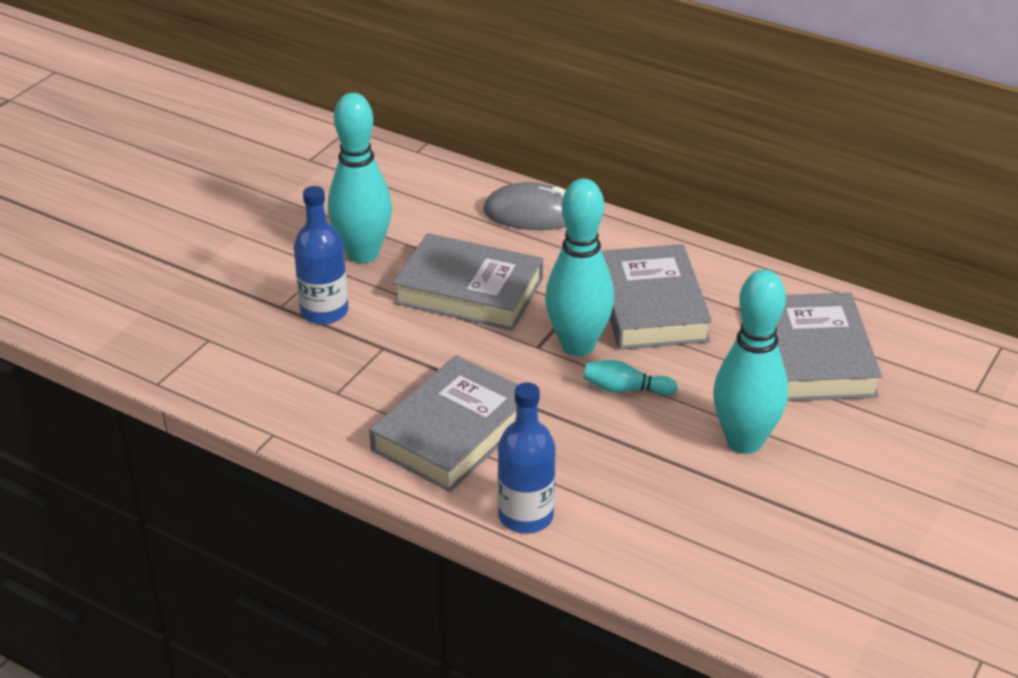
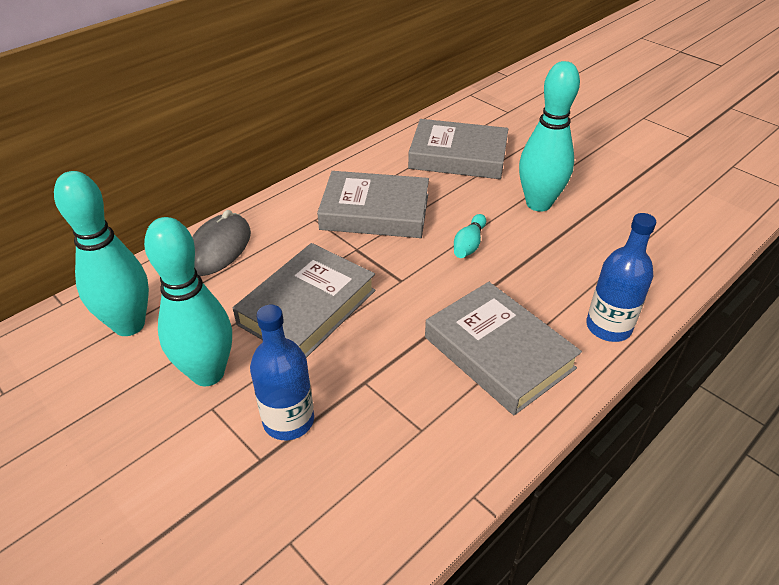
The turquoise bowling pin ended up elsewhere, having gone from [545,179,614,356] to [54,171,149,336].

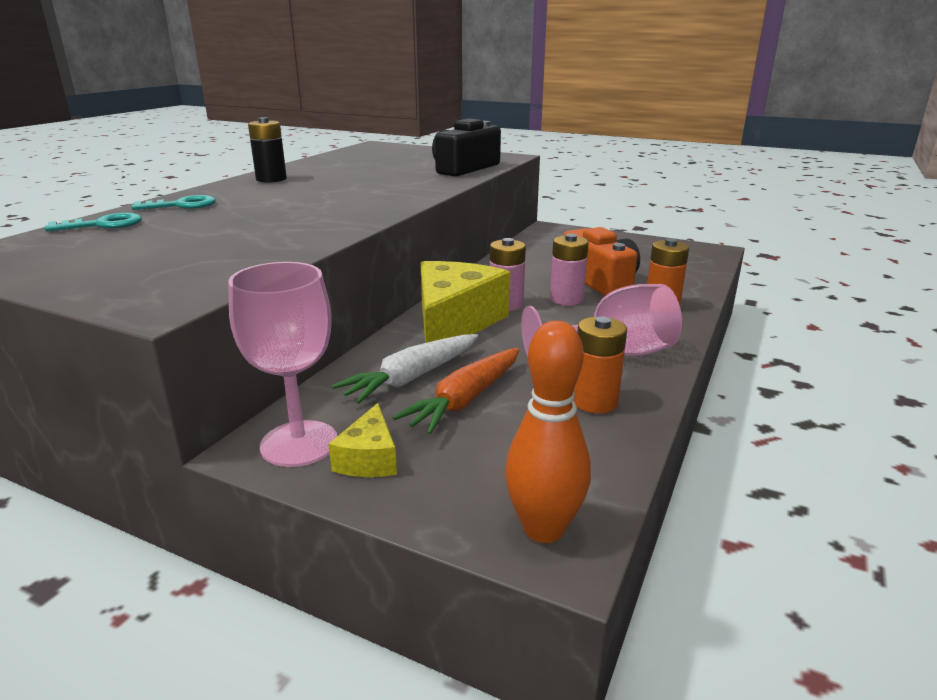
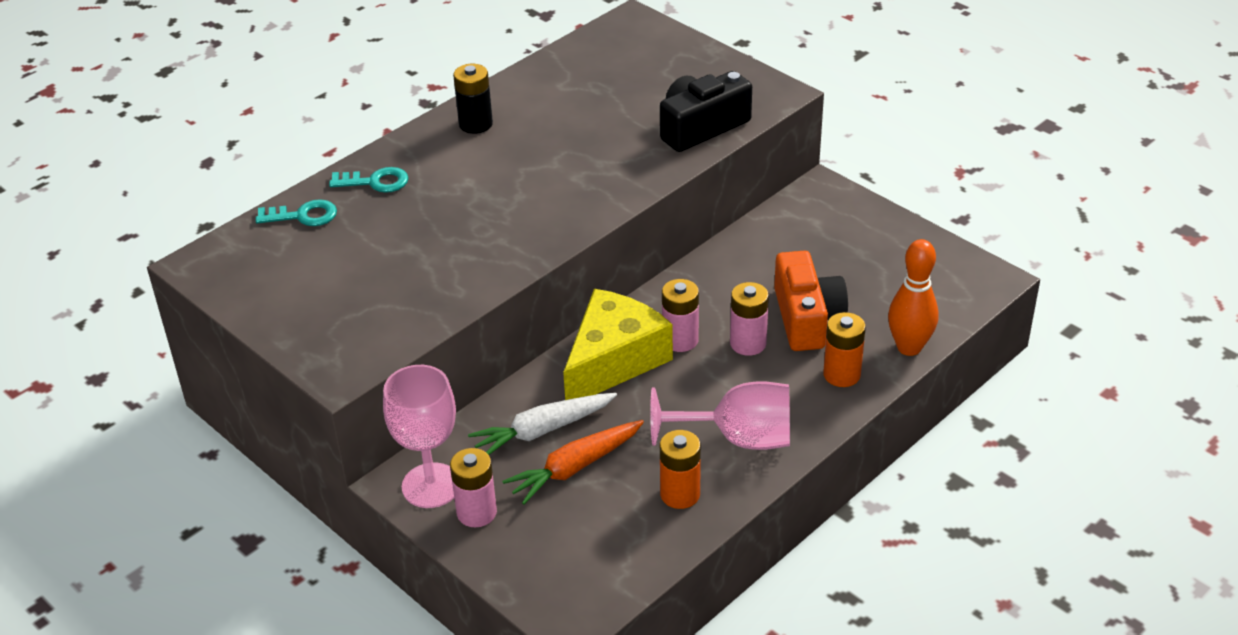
The orange bowling pin ended up elsewhere, having gone from [505,321,591,543] to [888,239,939,356]. Where the yellow cheese stood at [329,403,397,477], the pink battery came to stand at [450,448,497,527].

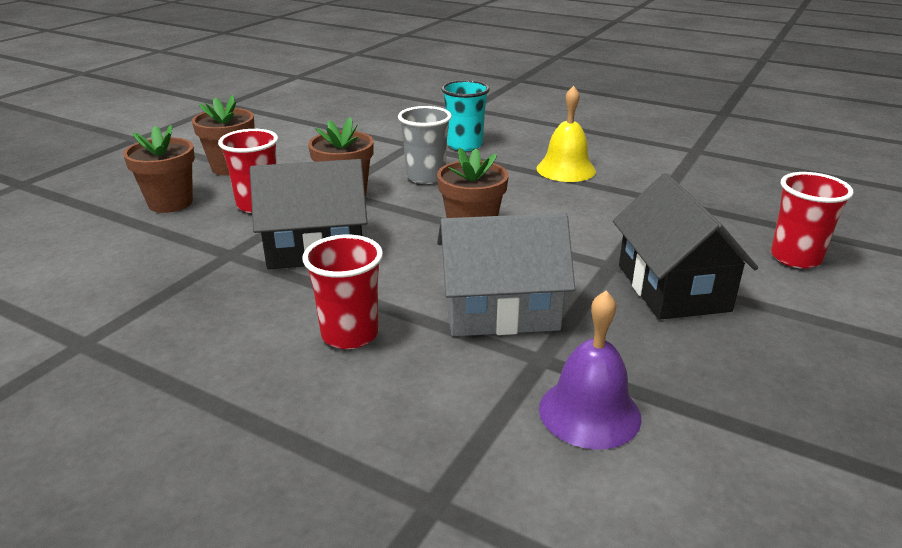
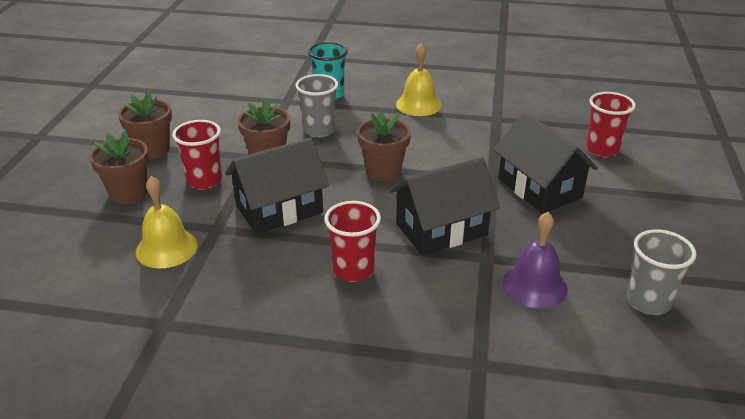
What was the grey house at [437,213,575,336] turned into the black house at [389,157,500,256]. The second view gained the yellow bell at [136,176,198,269]. The second view gained the grey cup at [627,229,697,315].

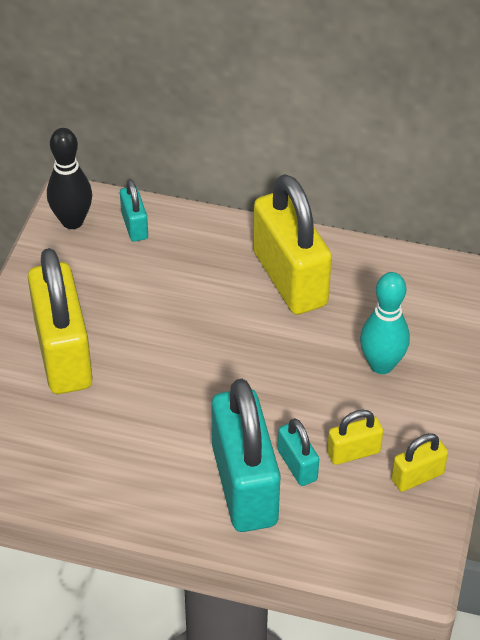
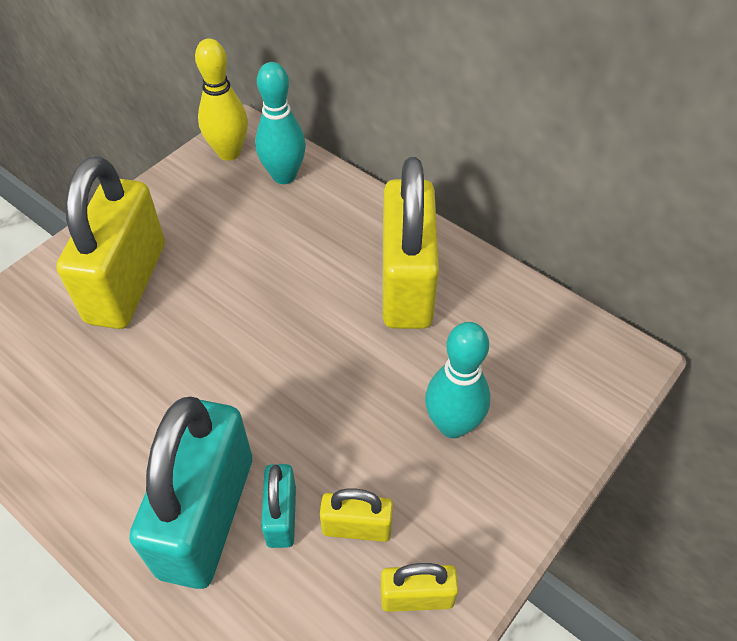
What was the black bowling pin at [47,128,92,229] turned into the yellow bowling pin at [195,38,248,161]. Where the turquoise padlock stood at [120,179,148,242], the turquoise bowling pin came to stand at [255,62,306,184].

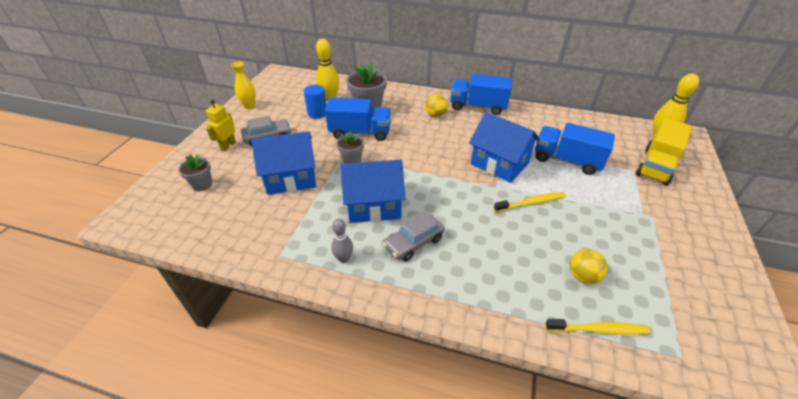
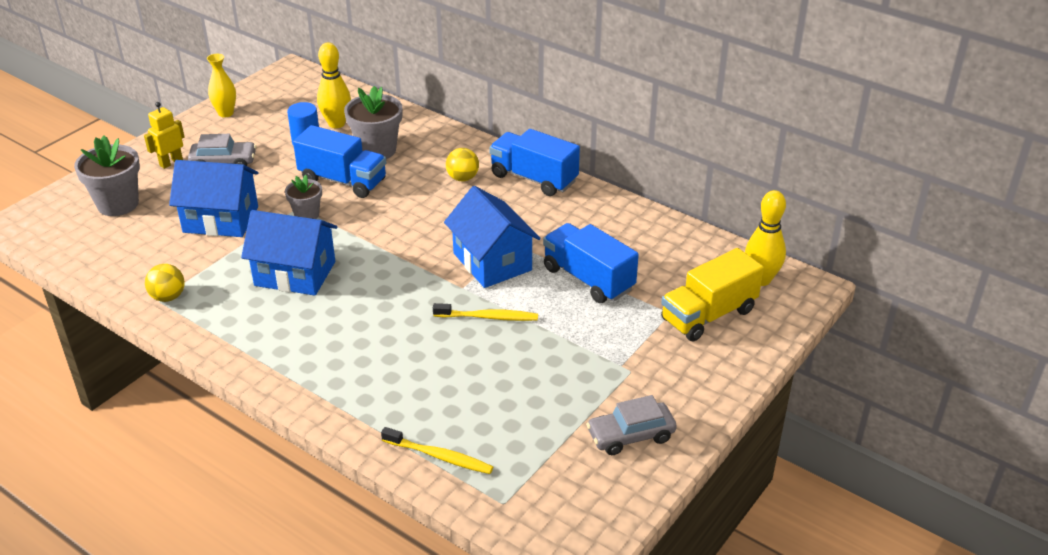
The size of the grey flower pot at [178,154,212,191] changed by a factor of 1.67. The grey car ended up elsewhere, having gone from [383,211,445,262] to [586,395,677,455]. The second view lost the grey bowling pin at [331,218,353,263]. The yellow ball ended up elsewhere, having gone from [570,249,608,284] to [145,264,185,302].

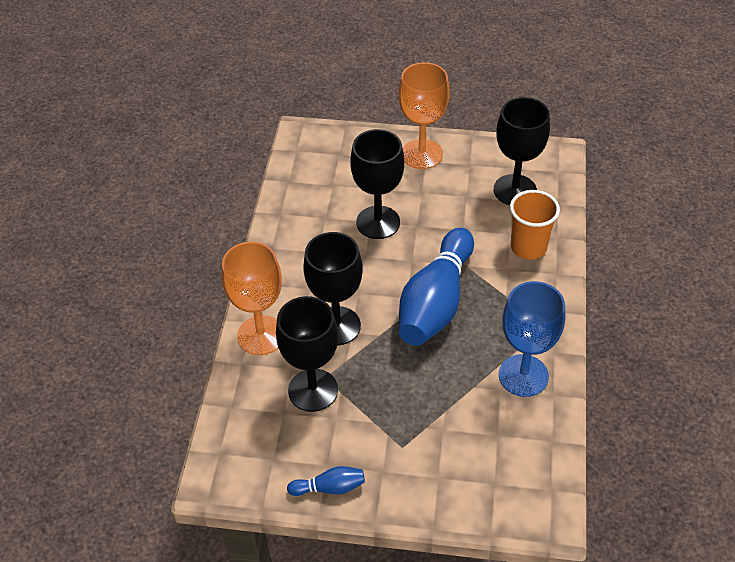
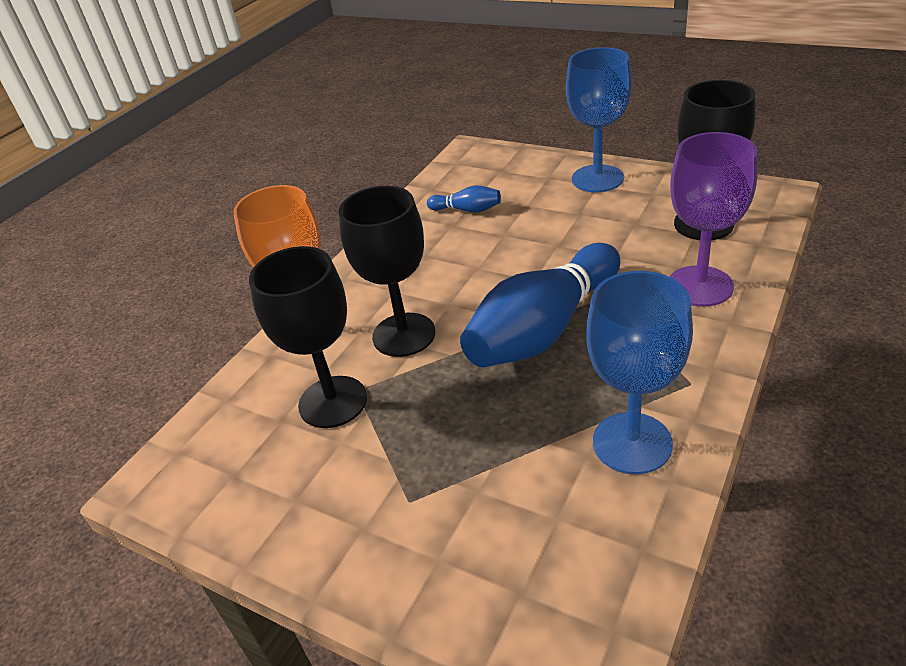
What was the orange goblet at [399,62,450,169] turned into the blue goblet at [566,47,632,192]. The second view lost the black goblet at [350,129,404,239]. Where the orange cup stood at [510,190,560,260], the purple goblet came to stand at [670,132,758,307]. The blue bowling pin ended up elsewhere, having gone from [287,466,365,496] to [427,185,501,213].

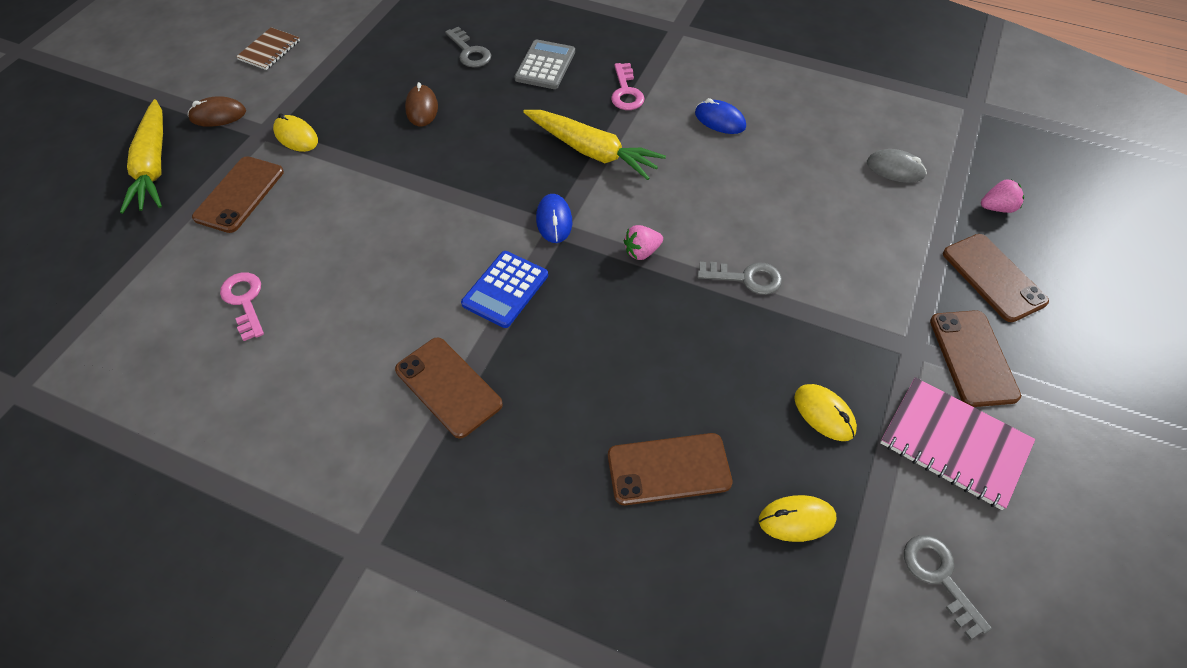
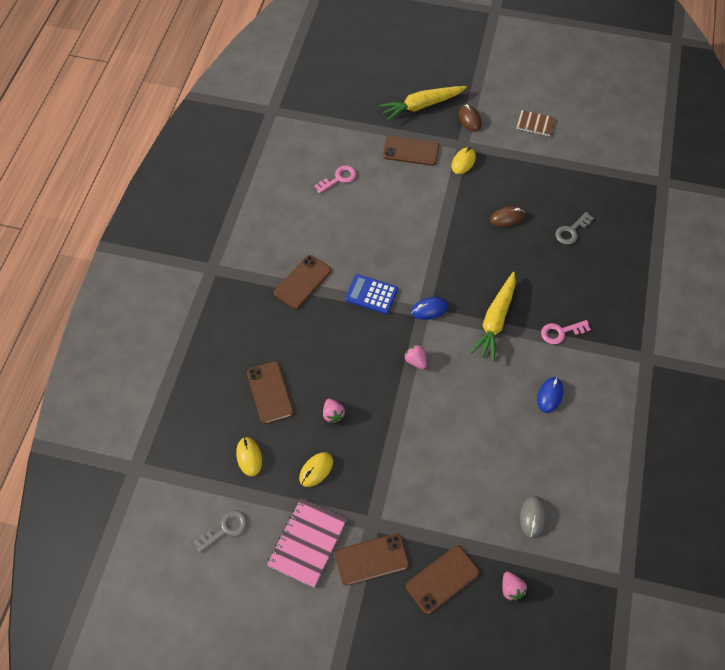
The second view lost the grey calculator at [514,39,575,89]. The second view lost the grey key at [697,262,782,295]. The second view gained the pink strawberry at [323,399,345,423].

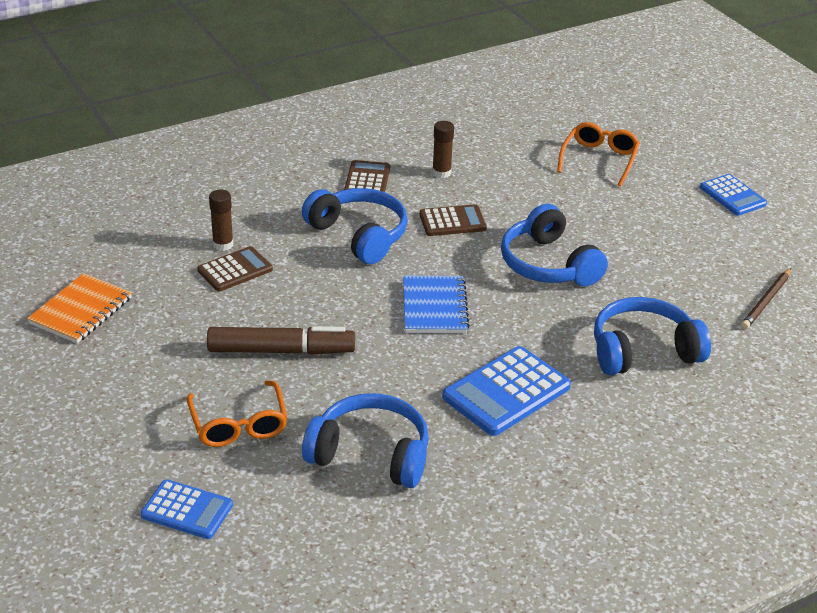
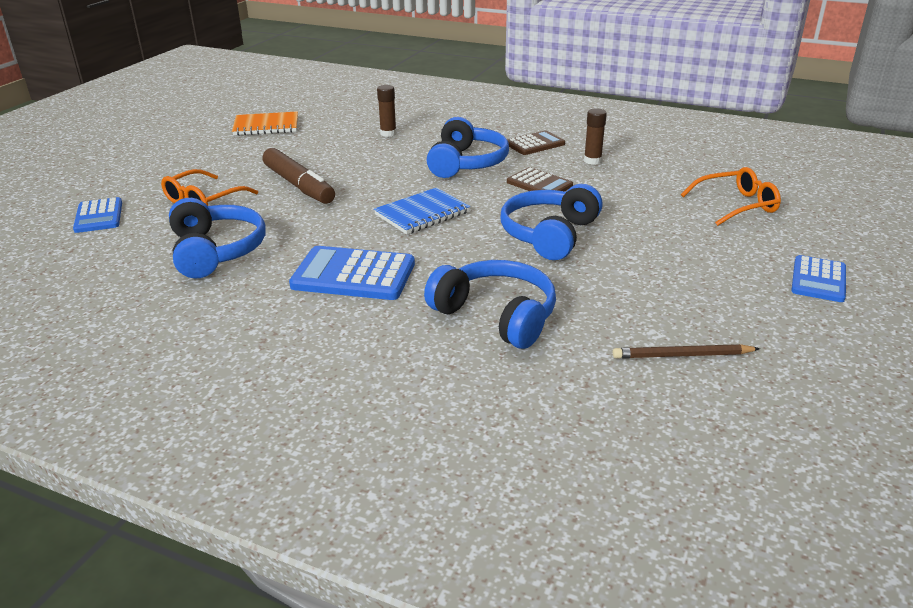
The second view lost the brown calculator at [197,246,273,291].

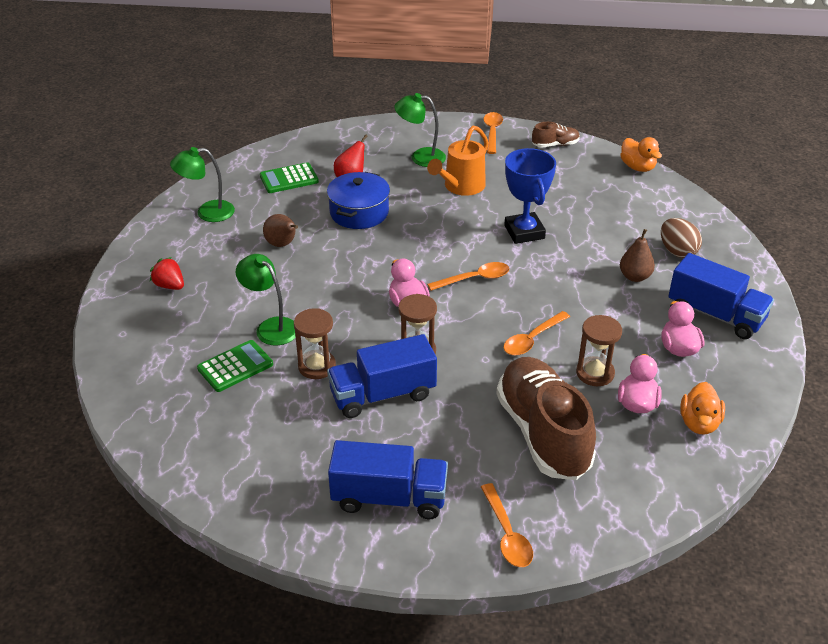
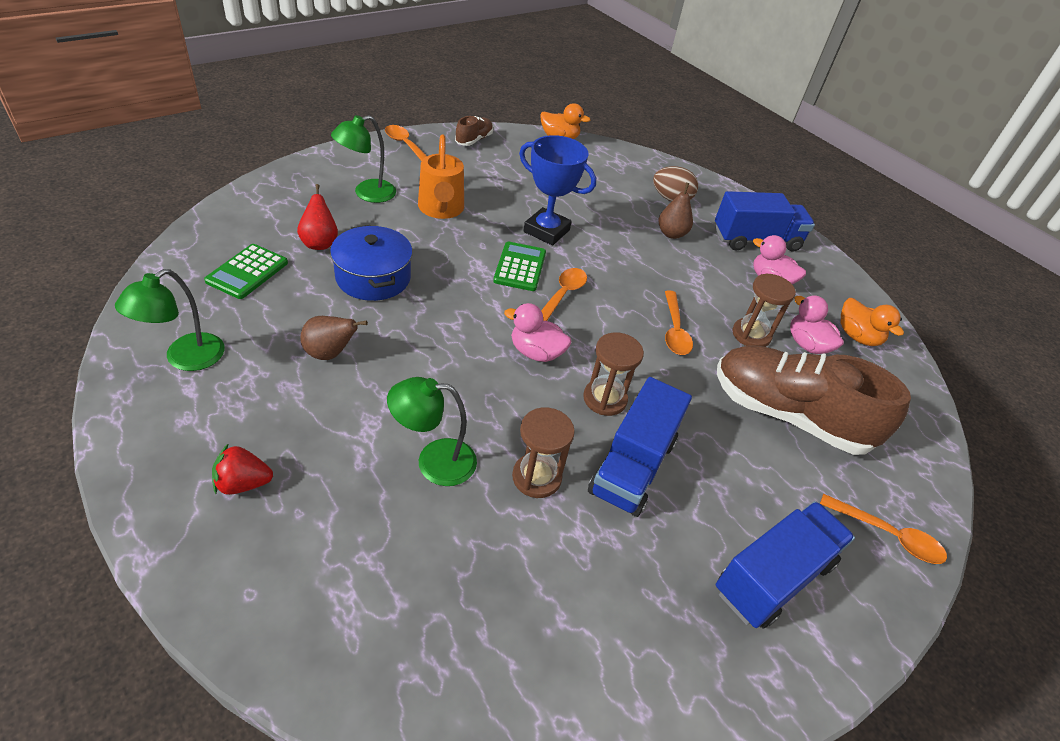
The green calculator ended up elsewhere, having gone from [197,340,273,392] to [493,241,546,291].

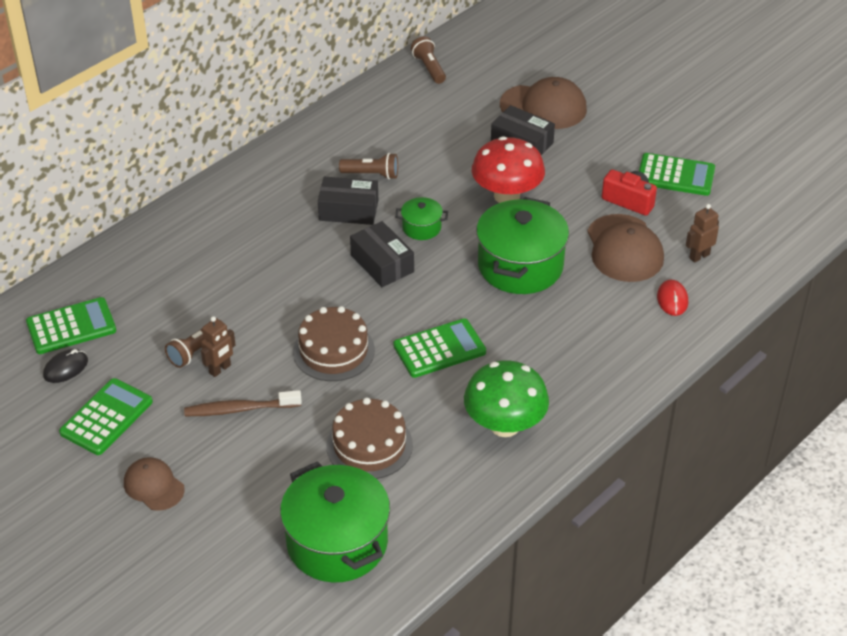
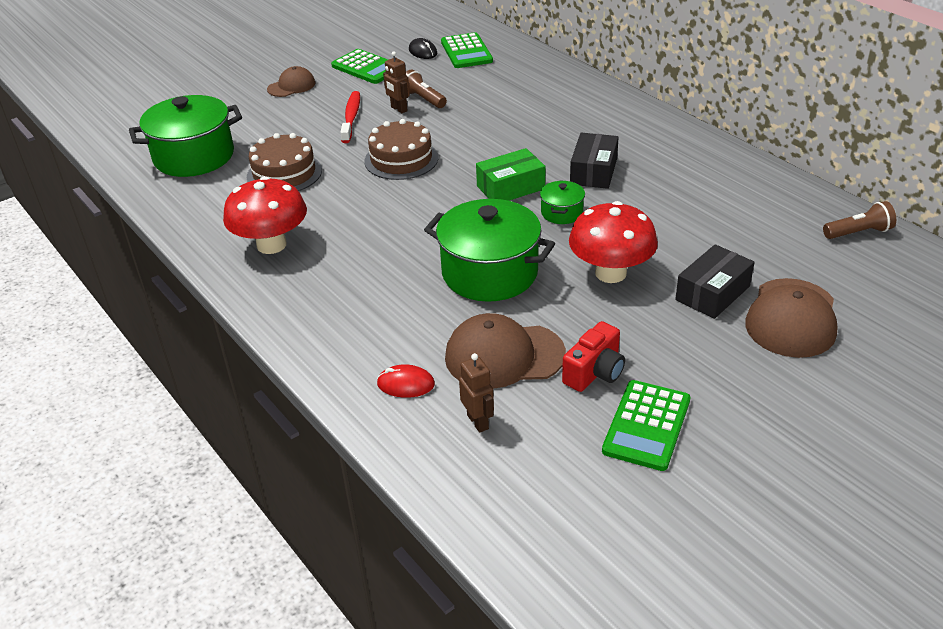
The second view lost the brown flashlight at [339,153,398,179]. What was the black box at [350,221,414,287] turned into the green box at [476,148,545,201]. The second view lost the green calculator at [393,318,486,378]. What was the green mushroom at [464,360,549,437] turned into the red mushroom at [223,176,307,254]. What was the brown toothbrush at [184,390,302,416] turned into the red toothbrush at [340,91,360,143].

